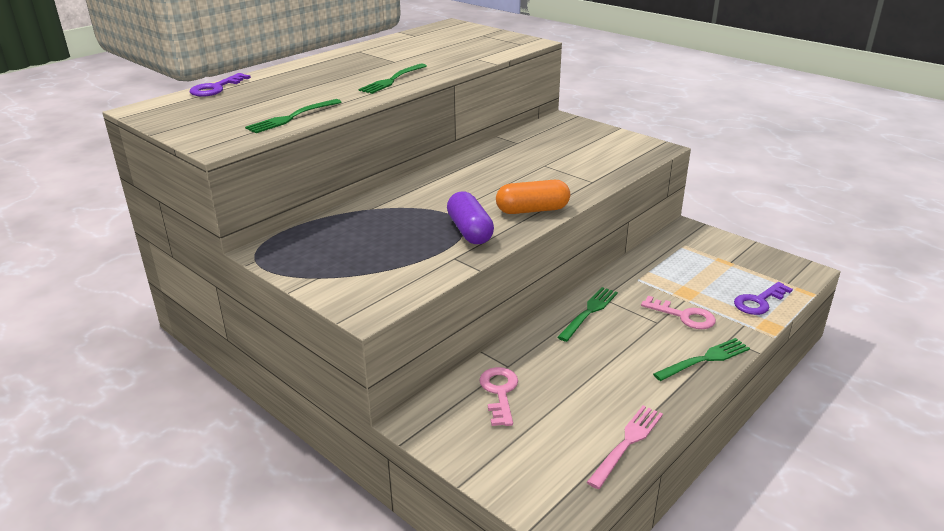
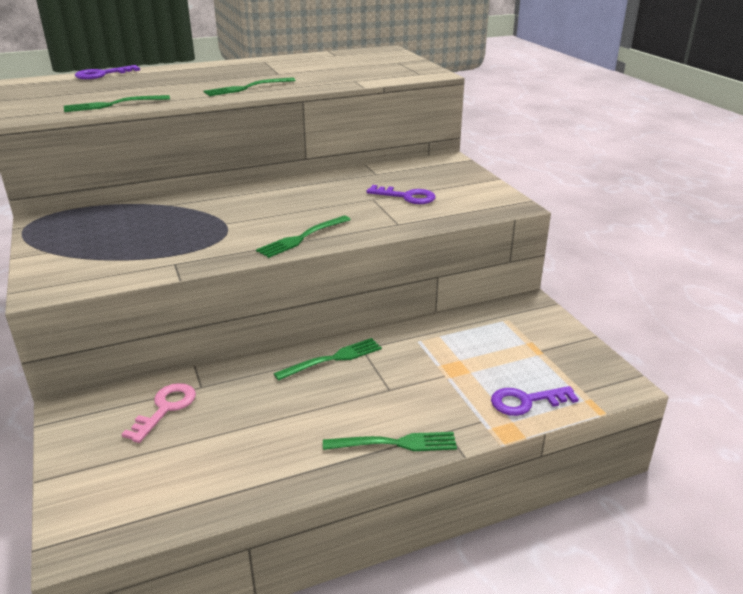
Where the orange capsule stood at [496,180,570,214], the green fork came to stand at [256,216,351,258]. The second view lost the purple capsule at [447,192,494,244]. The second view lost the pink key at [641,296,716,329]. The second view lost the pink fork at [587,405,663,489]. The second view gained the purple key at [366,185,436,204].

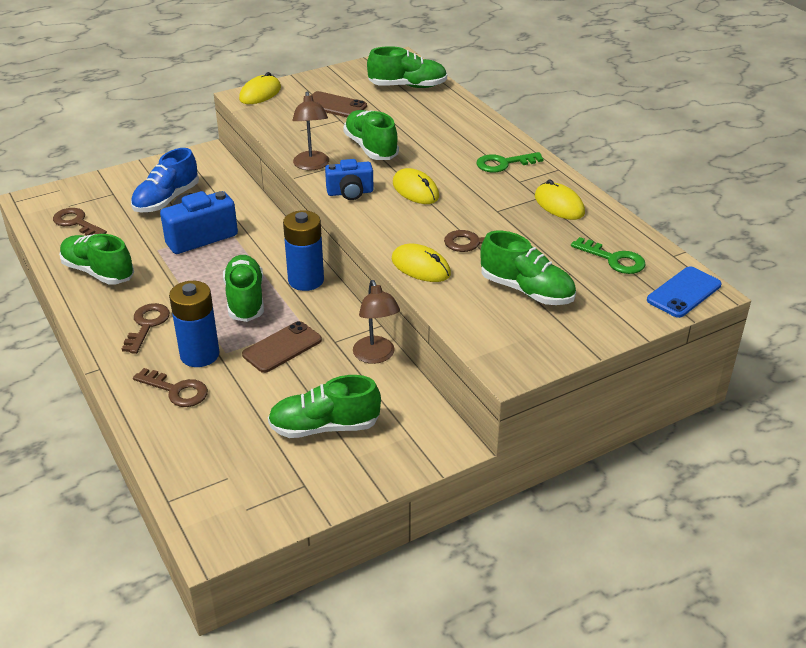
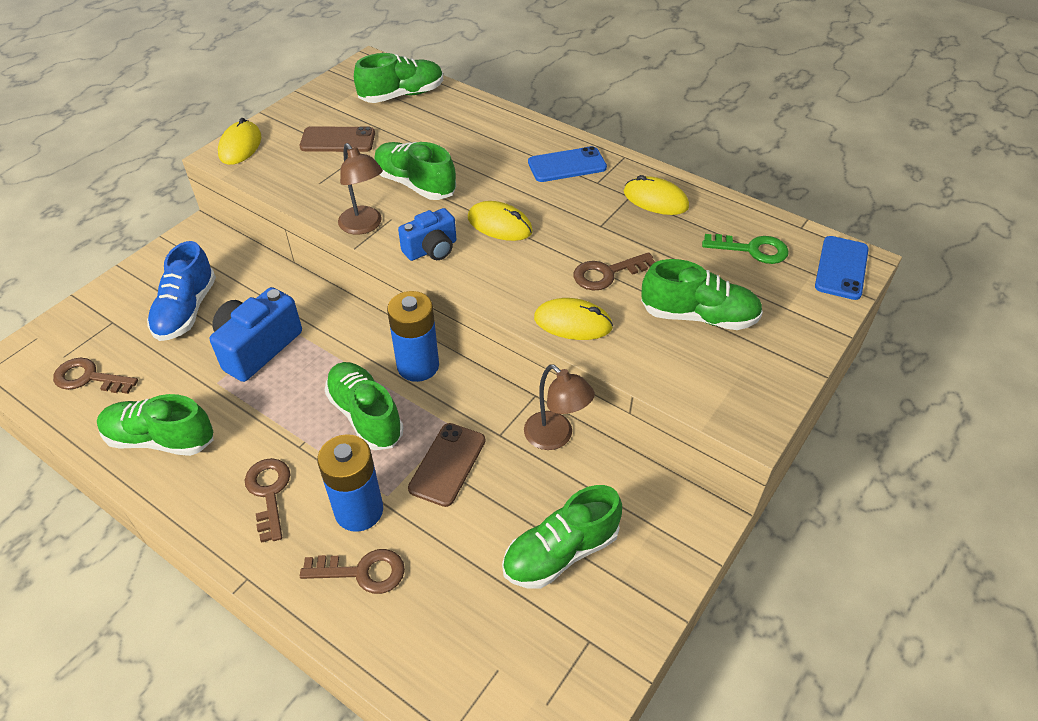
Where the green key stood at [476,152,543,173], the blue phone came to stand at [528,146,607,182].

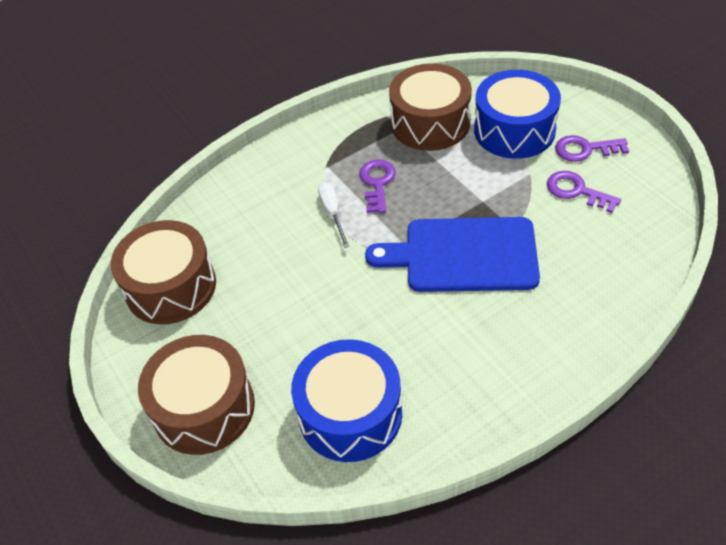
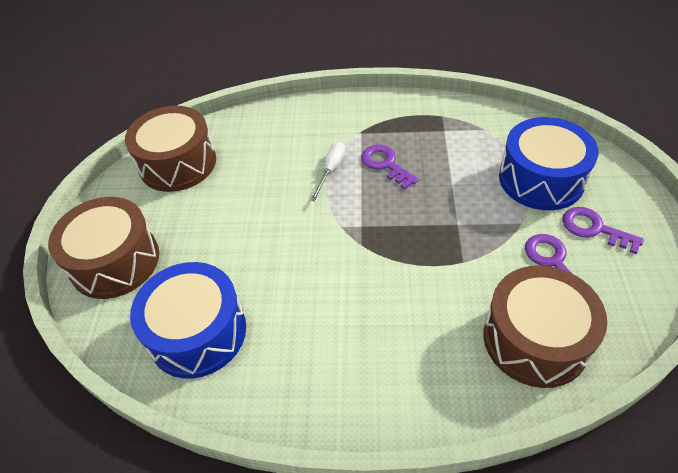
The brown drum ended up elsewhere, having gone from [389,63,472,151] to [483,265,607,388]. The purple key at [359,159,396,213] ended up facing another way, 75 degrees counterclockwise from before. The second view lost the blue cutting board at [365,217,540,292].

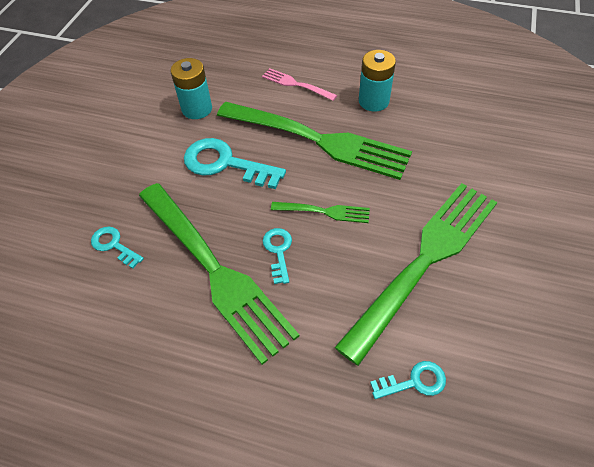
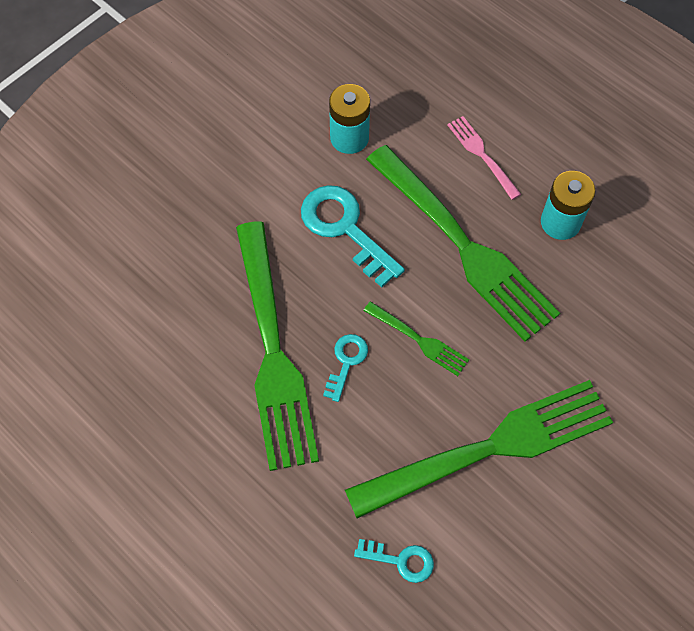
The second view lost the turquoise key at [91,227,144,268].

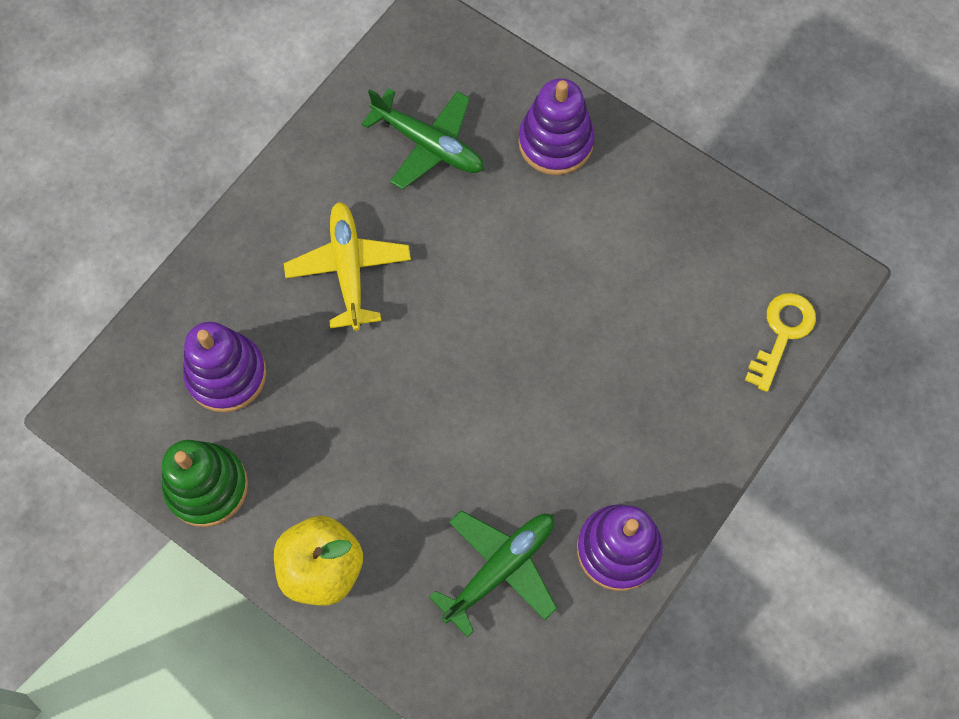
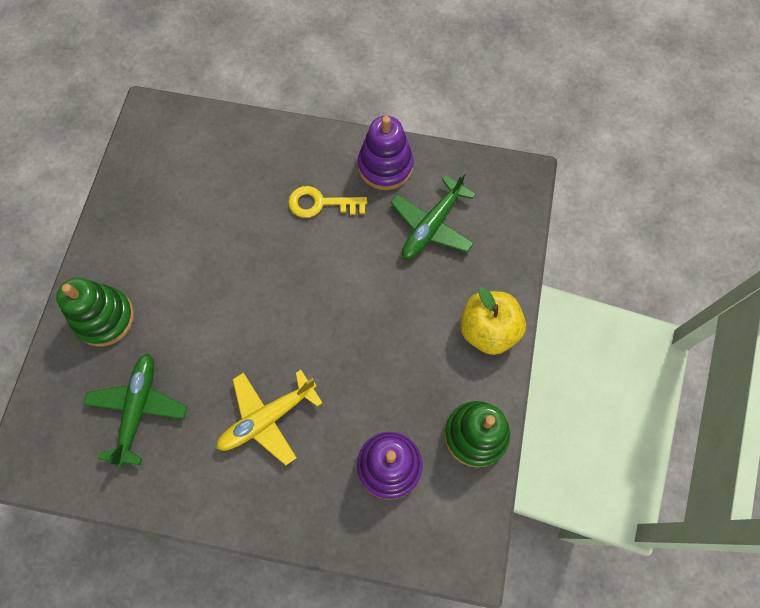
What was the purple stacking toy at [519,78,595,175] turned into the green stacking toy at [56,278,134,347]. The yellow key ended up elsewhere, having gone from [745,293,816,392] to [288,186,367,218]. The green plane at [429,510,557,638] ended up facing another way, 75 degrees counterclockwise from before.

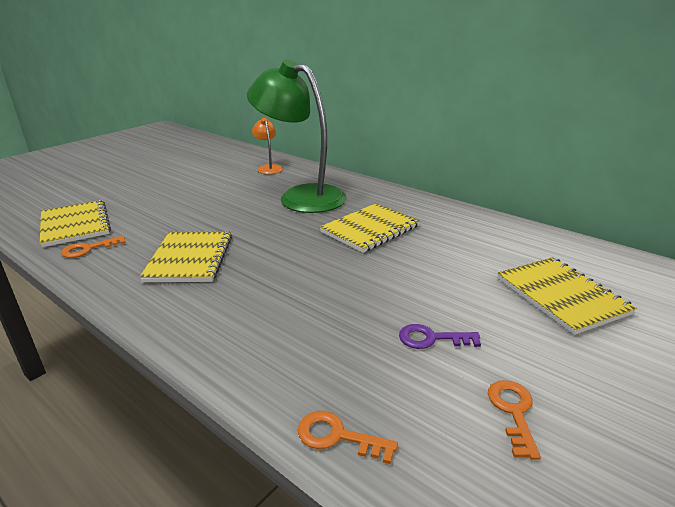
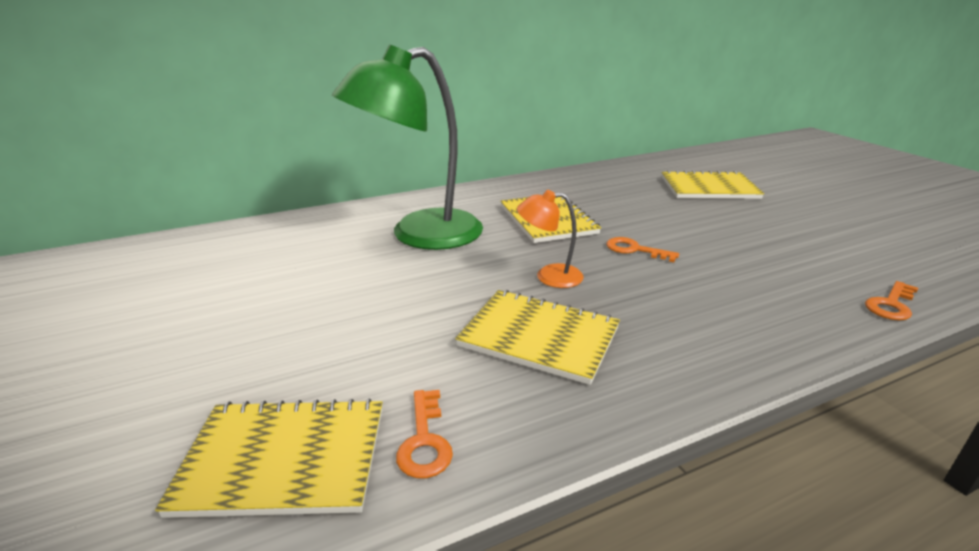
The orange lamp ended up elsewhere, having gone from [252,118,283,174] to [517,190,584,288]. The second view lost the purple key at [399,324,481,349]. The orange key ended up elsewhere, having gone from [488,380,541,460] to [606,237,679,262].

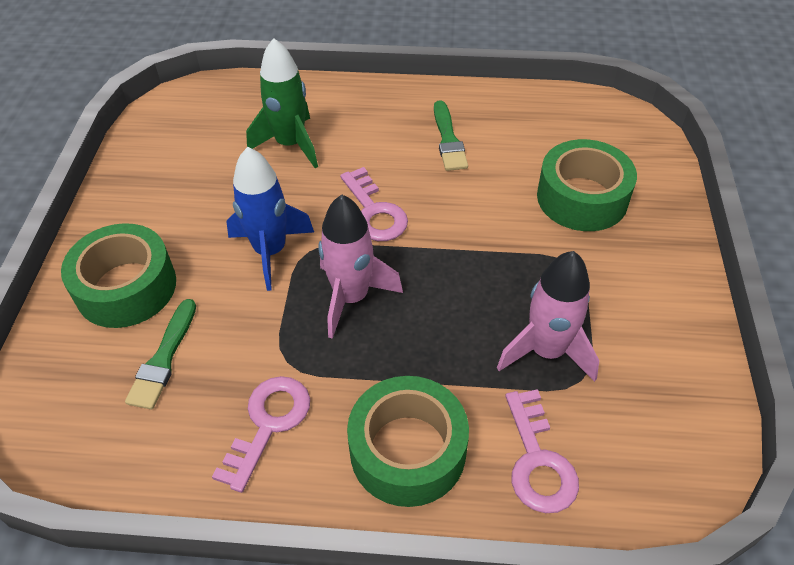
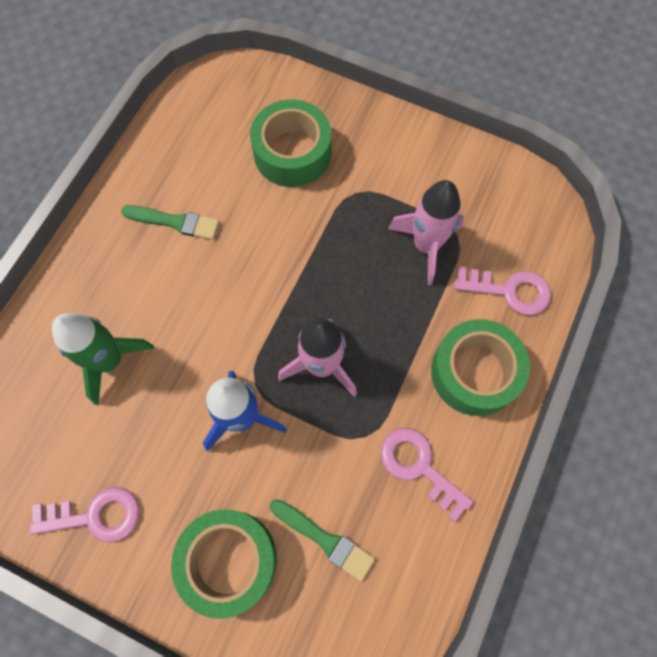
The pink key ended up elsewhere, having gone from [340,167,408,241] to [30,487,139,542].

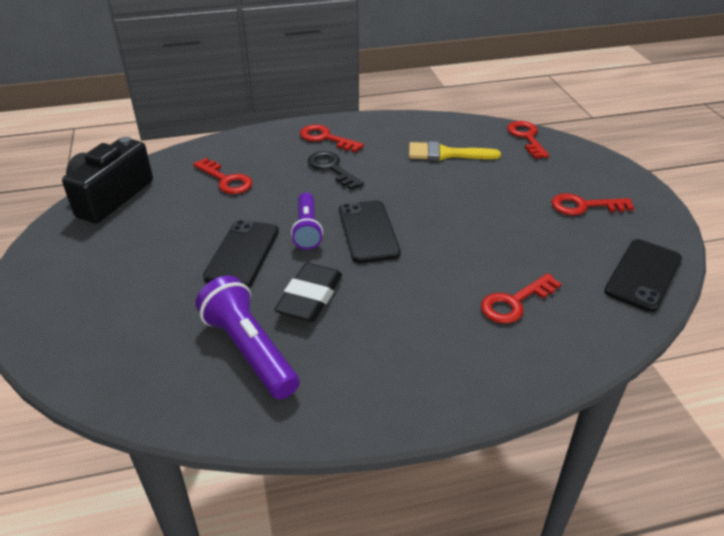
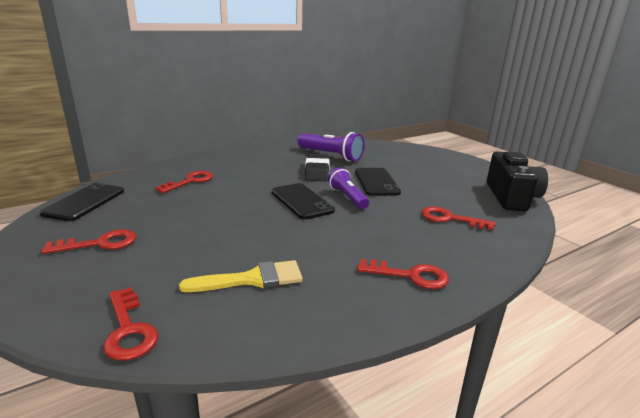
The second view lost the black key at [308,151,364,190].

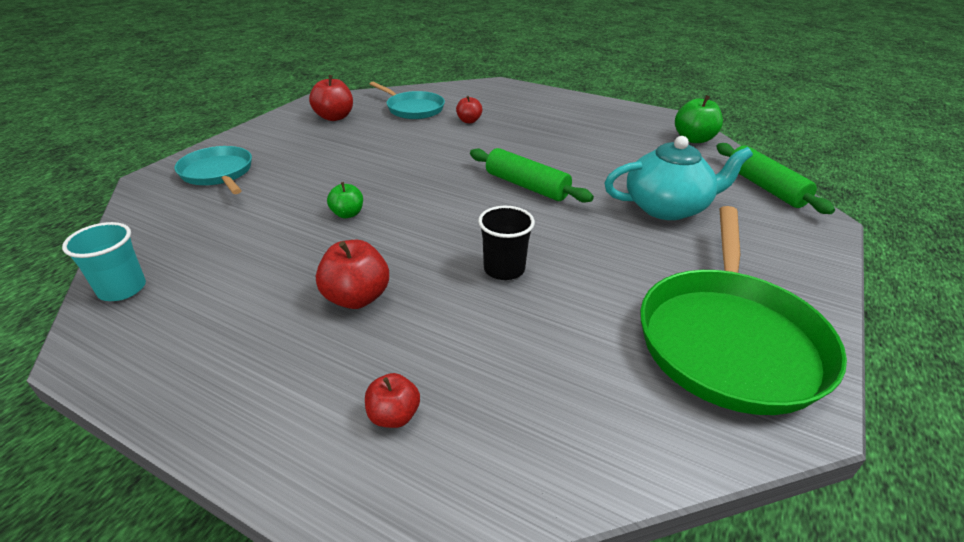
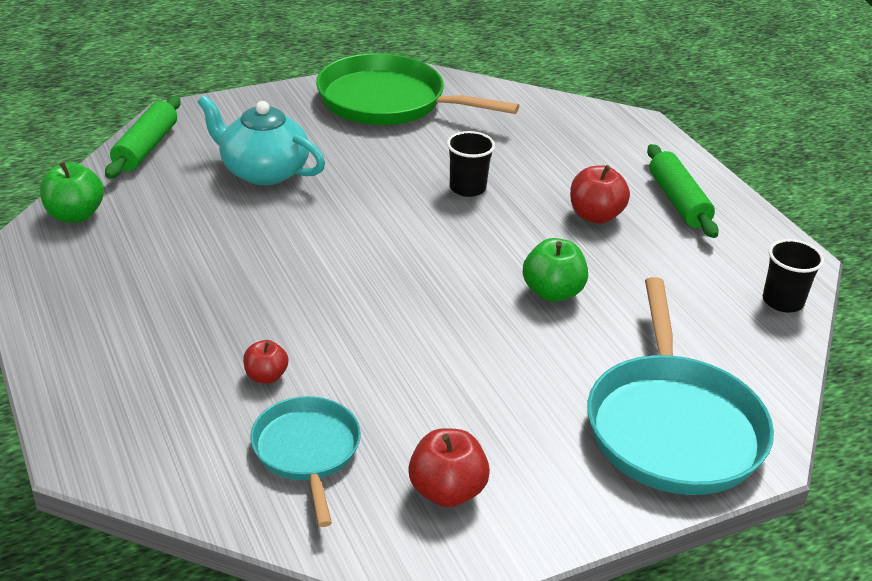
The size of the turquoise pan at [174,146,252,194] changed by a factor of 1.73. The green rolling pin ended up elsewhere, having gone from [470,148,594,203] to [647,144,719,238]. The size of the green apple at [327,182,363,218] changed by a factor of 1.61. The green pan at [640,206,847,415] ended up facing another way, 120 degrees counterclockwise from before. What was the turquoise cup at [62,222,146,301] turned into the black cup at [763,239,824,312]. The second view lost the red apple at [365,373,420,428].

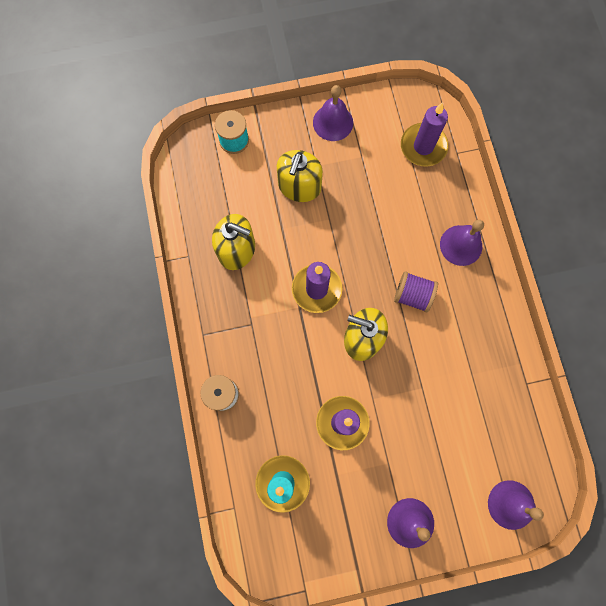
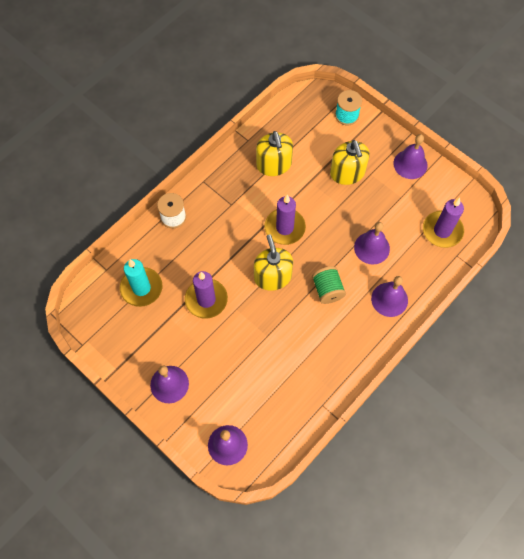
The yellow soap dispenser at [277,150,323,202] ended up facing another way, 90 degrees counterclockwise from before. What was the purple spool at [394,271,438,313] turned into the green spool at [312,266,346,304]. The second view gained the purple bell at [354,222,390,264].

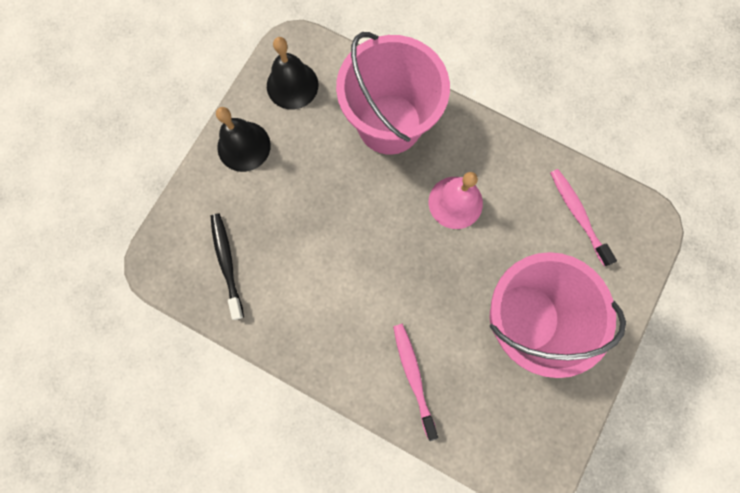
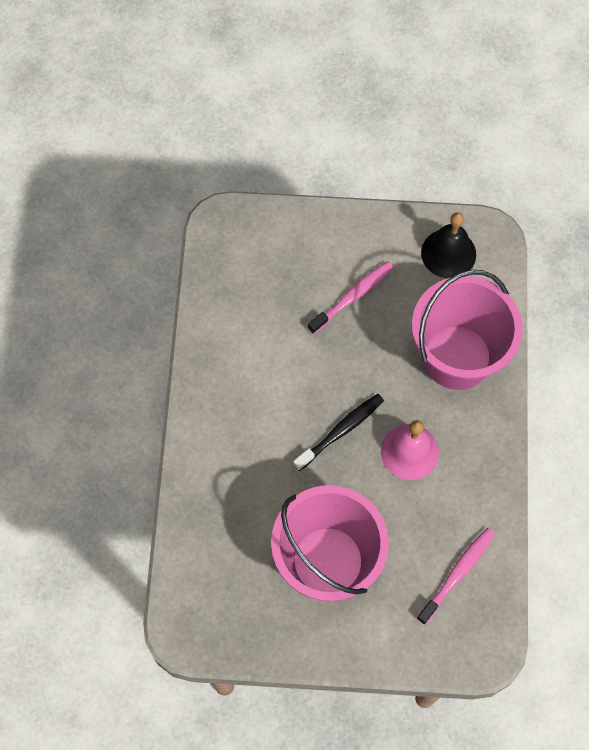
The second view lost the black bell at [216,107,271,172]. The black toothbrush ended up elsewhere, having gone from [211,213,244,320] to [293,394,384,471]. The pink toothbrush ended up elsewhere, having gone from [393,324,438,441] to [308,261,394,334].

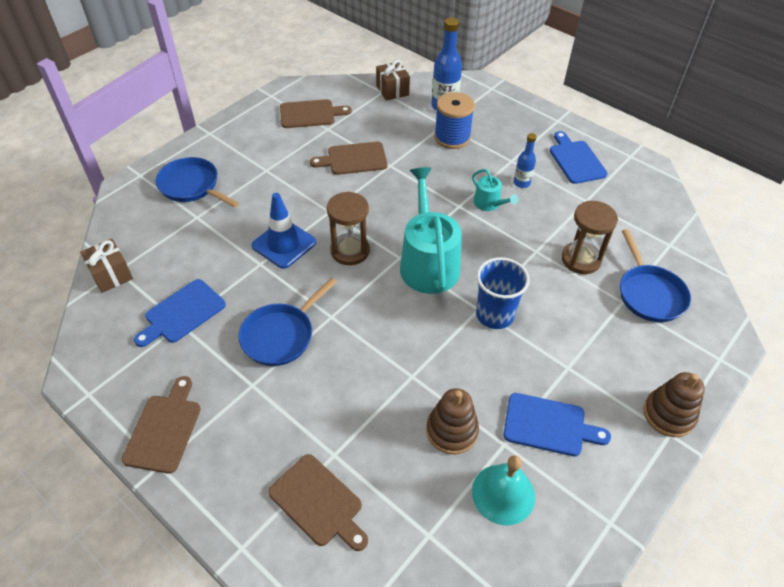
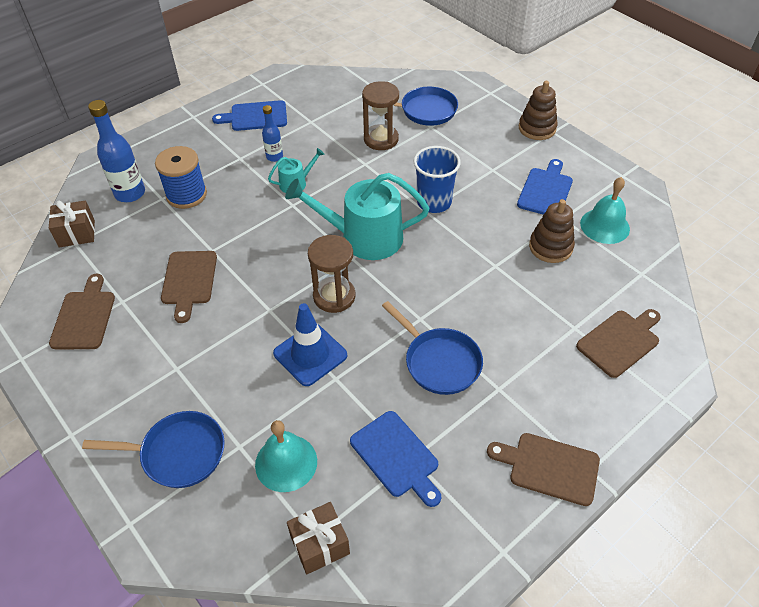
The blue pan at [156,157,239,208] ended up facing another way, 135 degrees counterclockwise from before. The second view gained the turquoise bell at [255,420,317,492].

